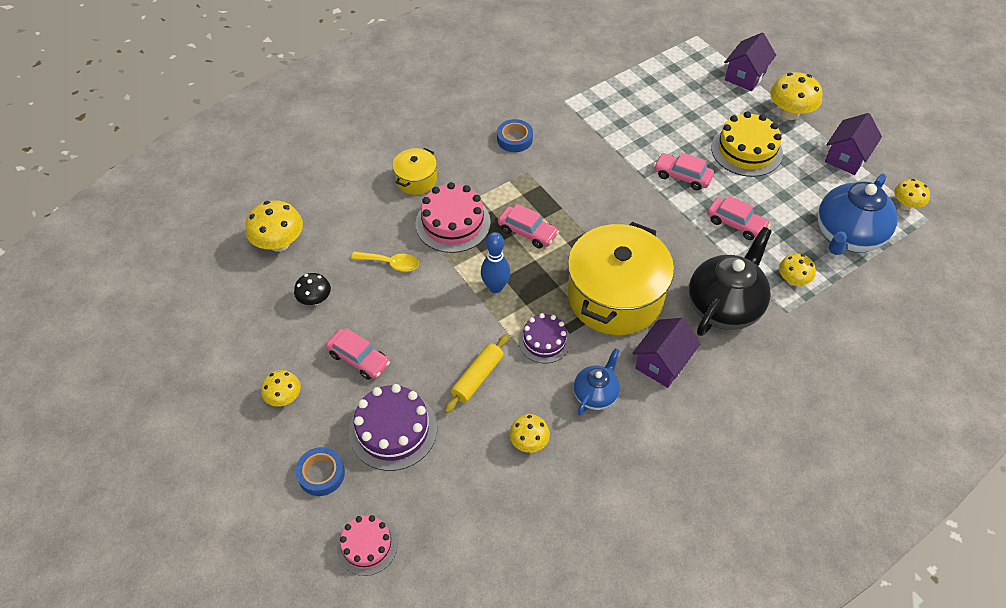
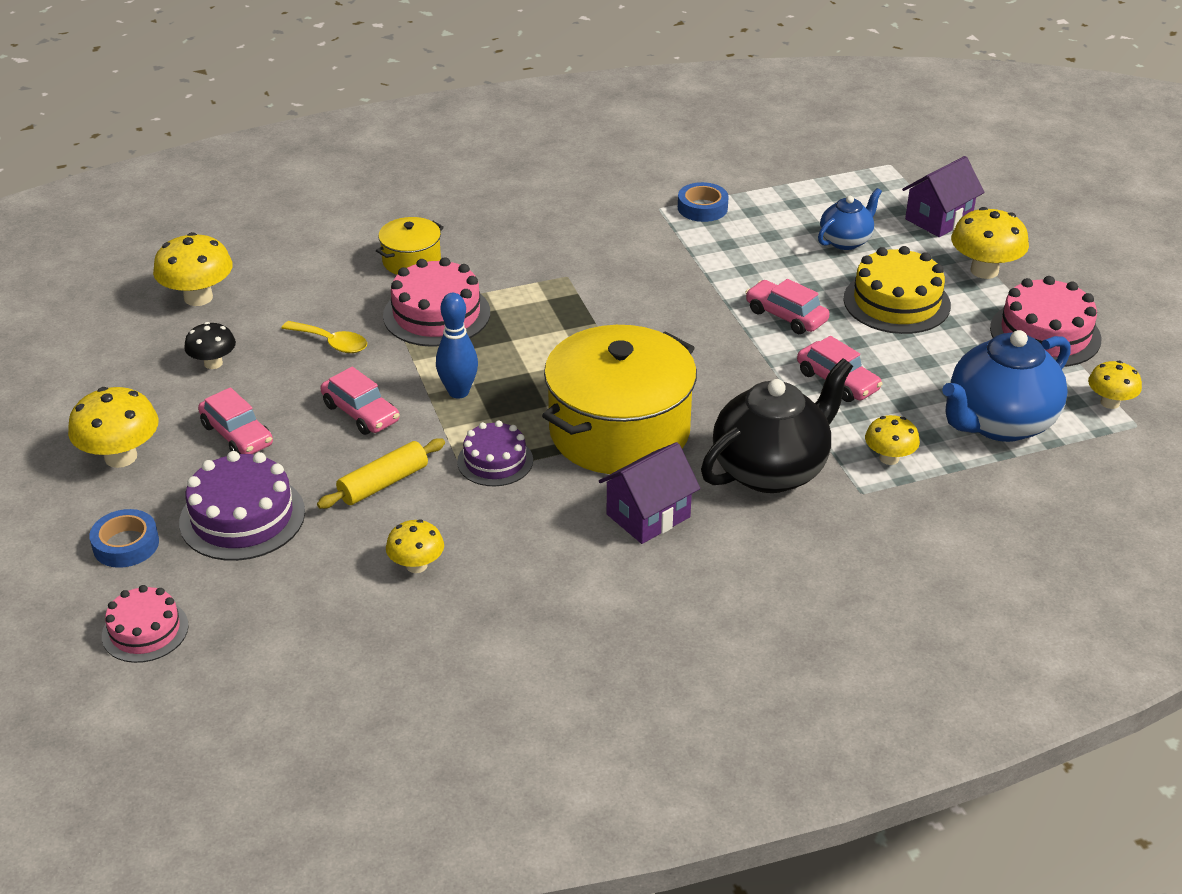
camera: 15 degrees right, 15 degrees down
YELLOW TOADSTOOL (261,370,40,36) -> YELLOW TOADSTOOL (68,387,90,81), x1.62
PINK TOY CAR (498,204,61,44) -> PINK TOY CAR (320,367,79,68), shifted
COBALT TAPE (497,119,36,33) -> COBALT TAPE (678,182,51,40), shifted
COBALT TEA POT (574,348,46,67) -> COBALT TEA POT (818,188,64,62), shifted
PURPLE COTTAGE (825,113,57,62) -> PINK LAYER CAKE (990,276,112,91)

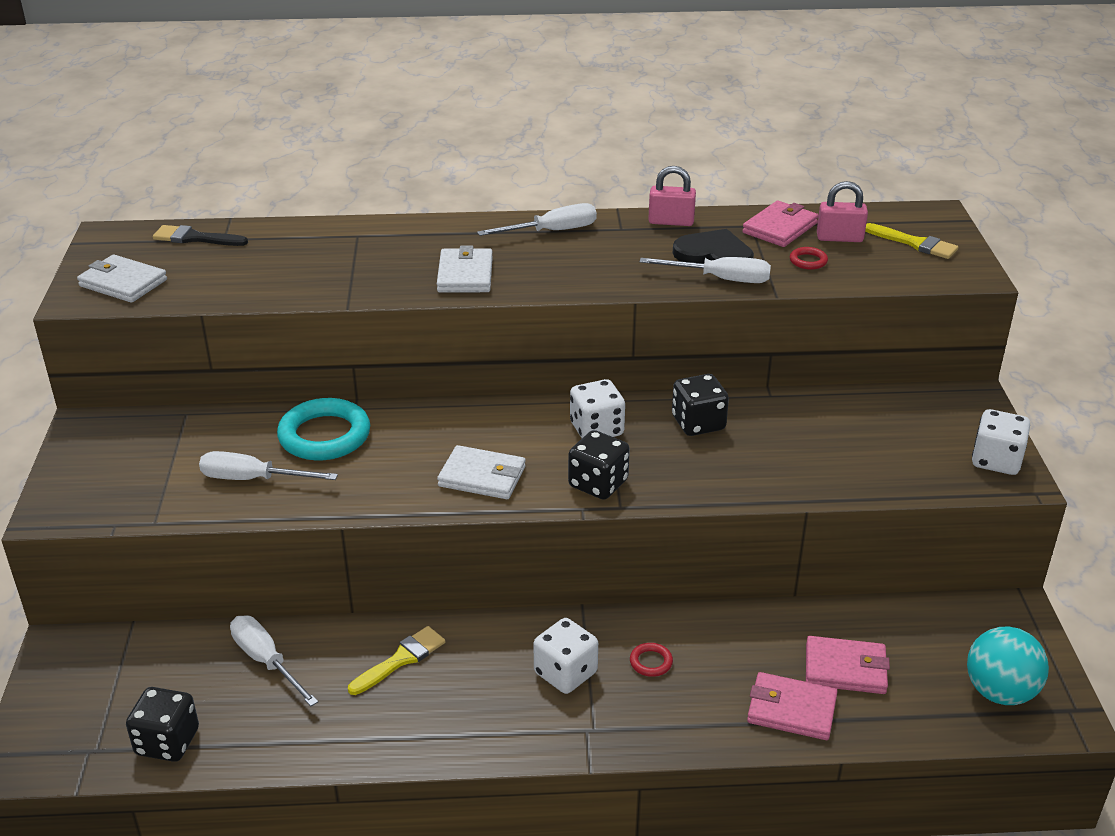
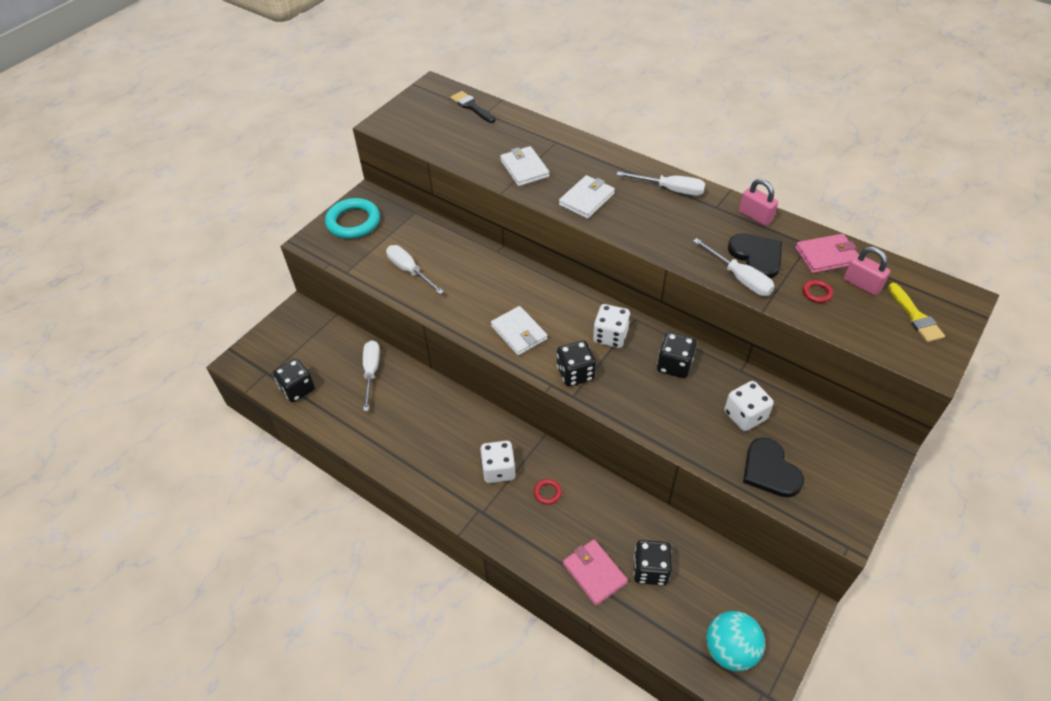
camera: 40 degrees right, 15 degrees up
AQUA RING (277,398,93,62) -> AQUA RING (325,198,55,41), shifted
WHITE WALLET (77,254,90,49) -> WHITE WALLET (500,146,50,40), shifted
PINK WALLET (806,636,84,58) -> EBONY GAME DIE (634,540,38,46)
WHITE GAME DIE (972,409,58,66) -> WHITE GAME DIE (724,381,50,50), shifted
none -> EBONY HEART (743,437,61,60)
YELLOW BRUSH (348,626,97,69) -> none

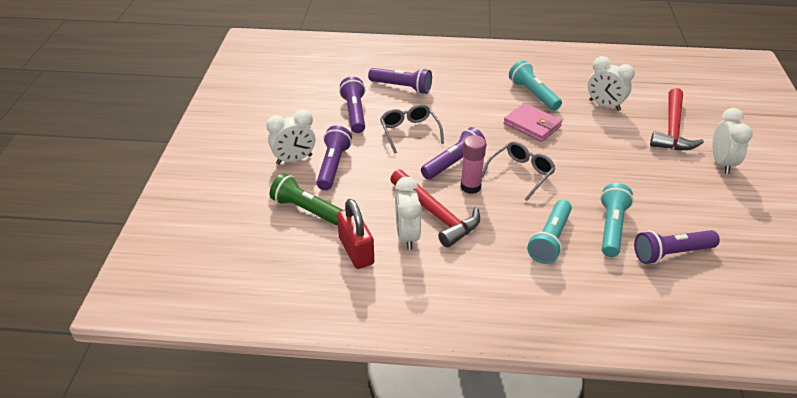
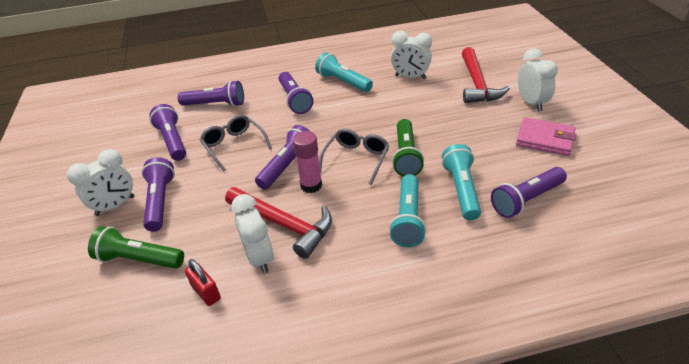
camera: 15 degrees left, 0 degrees up
CRIMSON SMALL LOCK (337,199,37,70) -> CRIMSON SMALL LOCK (185,259,36,47), x0.63
none -> PURPLE FLASHLIGHT (279,72,34,42)
none -> GREEN FLASHLIGHT (392,119,32,57)
PINK WALLET (504,103,58,39) -> PINK WALLET (516,117,60,39), shifted

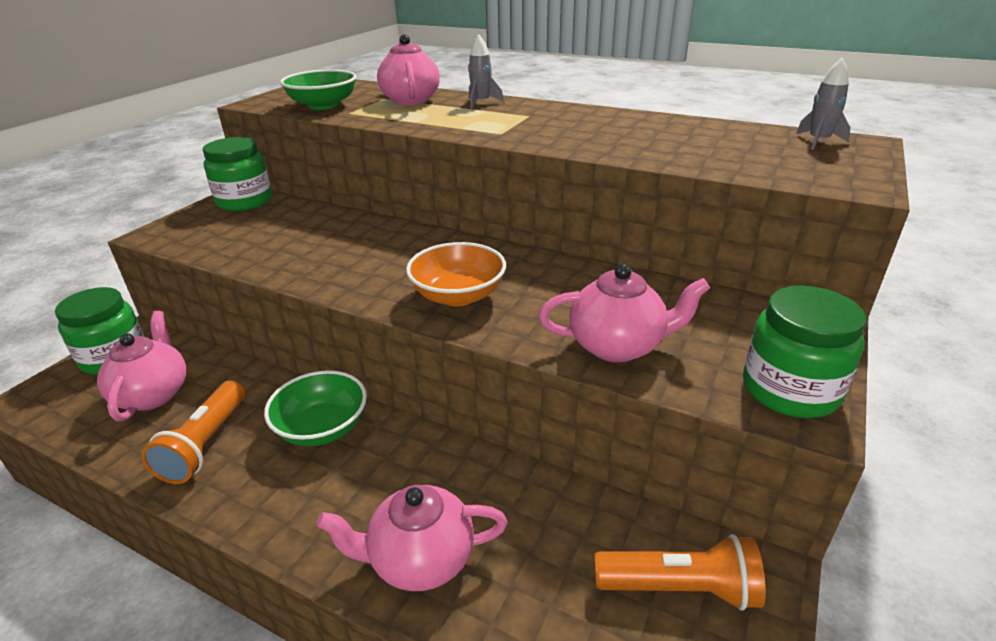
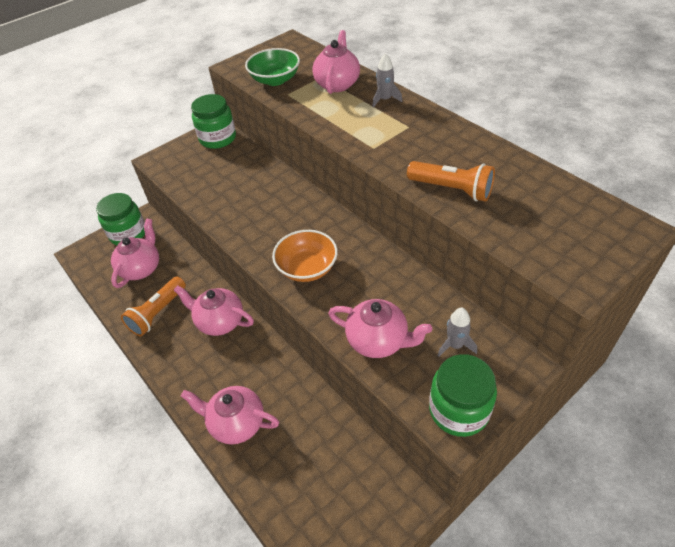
camera: 25 degrees right, 15 degrees up
GREEN DEEP DISH (264,370,103,76) -> PINK TEA POT (174,285,80,51)
BRIGHT ORANGE FLASHLIGHT (595,534,171,77) -> BRIGHT ORANGE FLASHLIGHT (407,161,88,41), shifted
GREY ROCKET (796,58,55,92) -> GREY ROCKET (438,308,39,49), shifted

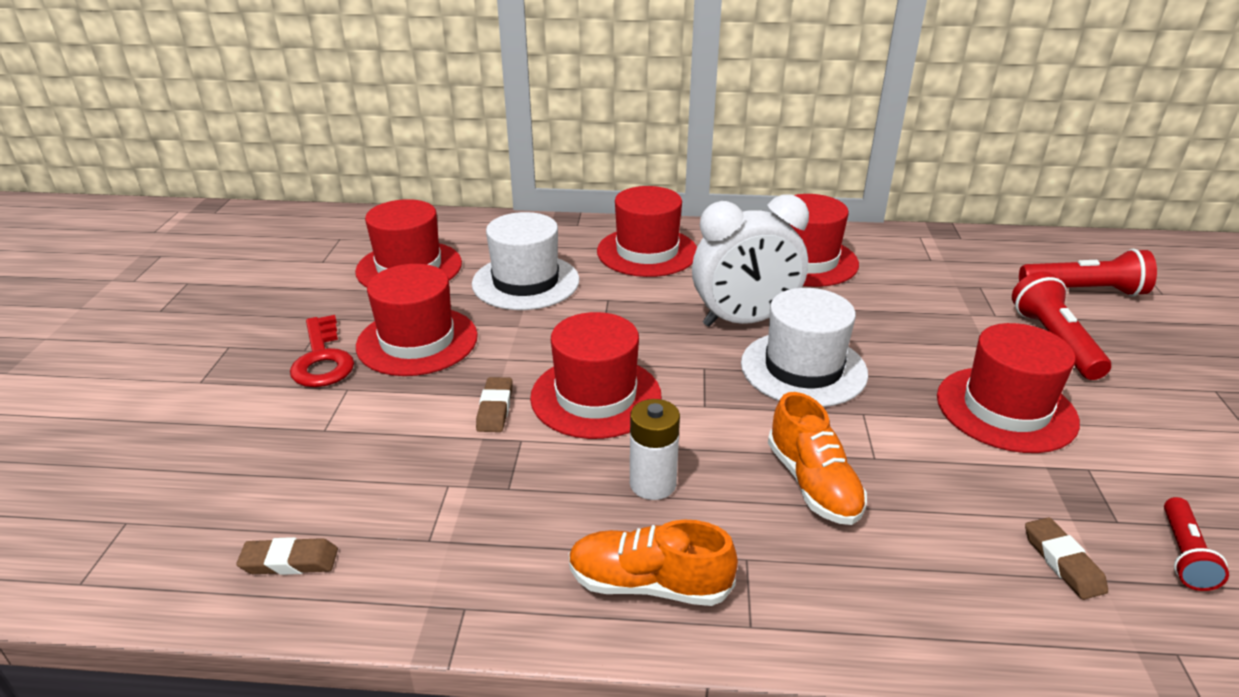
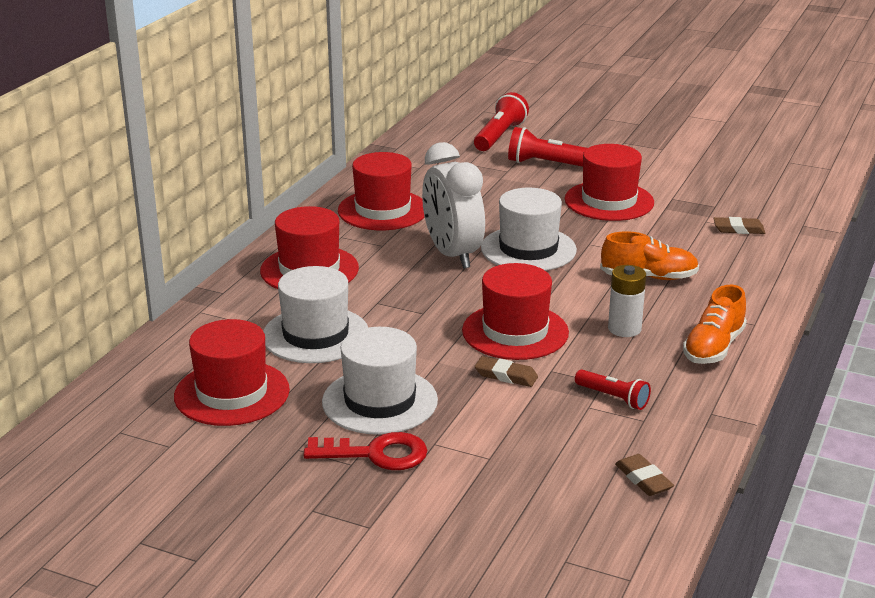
camera: 70 degrees left, 5 degrees down
CRIMSON TALL HAT (356,264,122,112) -> WHITE TALL HAT (322,327,116,108)
WHITE BEDSIDE CLOCK (692,194,117,133) -> WHITE BEDSIDE CLOCK (422,142,63,127), 150 degrees clockwise
CRIMSON FLASHLIGHT (1164,497,65,94) -> CRIMSON FLASHLIGHT (575,370,76,40), shifted
BROWN ERASER (236,537,102,38) -> BROWN ERASER (615,454,59,42), 45 degrees counterclockwise

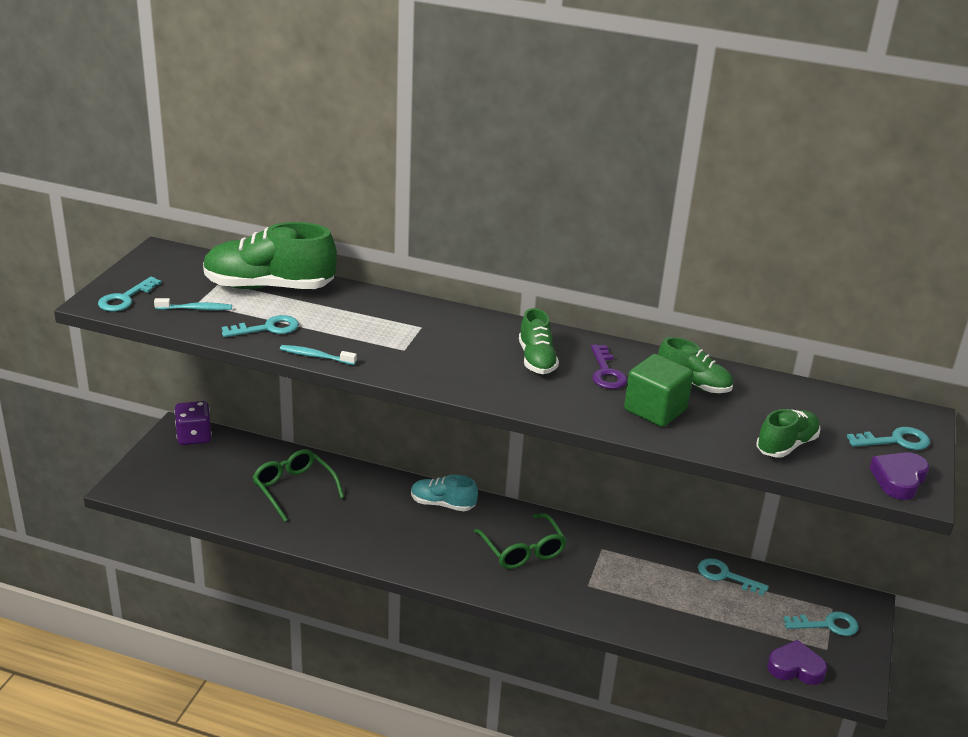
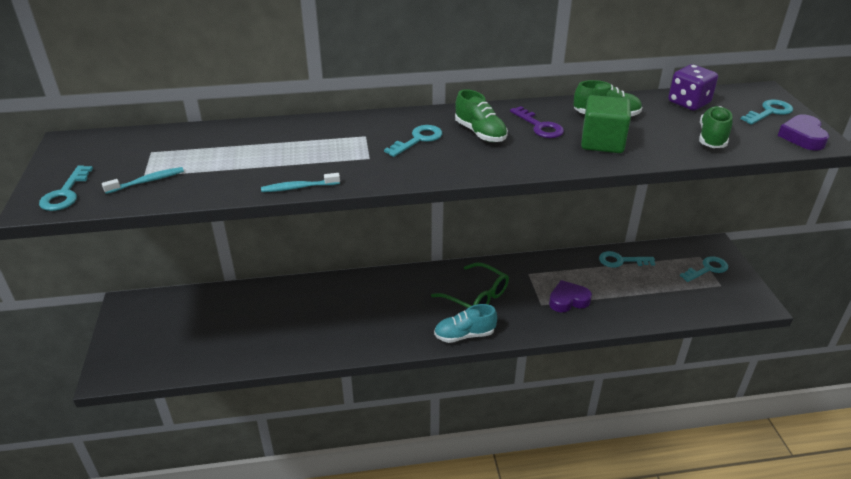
camera: 25 degrees left, 5 degrees up
AQUA KEY (222,315,77,22) -> AQUA KEY (384,125,58,32), shifted
AQUA SHOE (411,474,67,37) -> AQUA SHOE (434,304,63,39), shifted
PURPLE HEART (767,640,60,45) -> PURPLE HEART (549,280,43,32), shifted
PURPLE GAME DIE (174,401,38,44) -> PURPLE GAME DIE (668,64,50,47), shifted
GREEN SHOE (203,222,134,67) -> none
GREEN EYEGLASSES (252,449,92,73) -> none

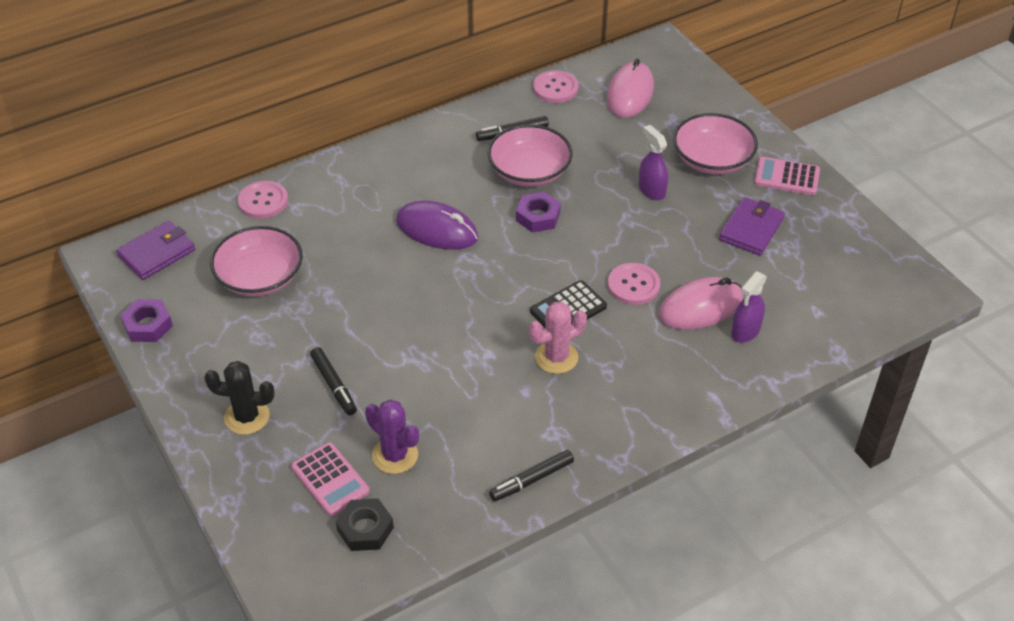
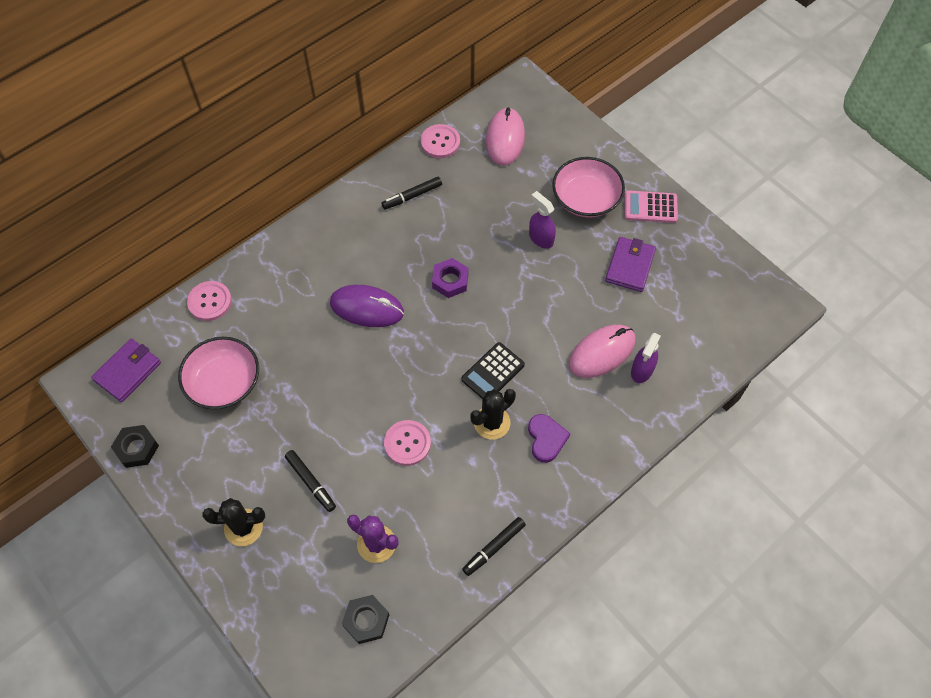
camera: 10 degrees left, 15 degrees up
PURPLE HEX NUT (120,299,53,43) -> EBONY HEX NUT (111,425,48,43)
PINK SEWING BUTTON (608,263,52,42) -> PINK SEWING BUTTON (384,420,47,46), shifted
PINK PRICKLY PLANT (529,302,58,72) -> EBONY PRICKLY PLANT (470,389,46,50)
none -> PURPLE HEART (528,414,42,49)
PINK POCKET CALCULATOR (291,442,79,74) -> none
PINK DEEP DISH (488,125,85,62) -> none

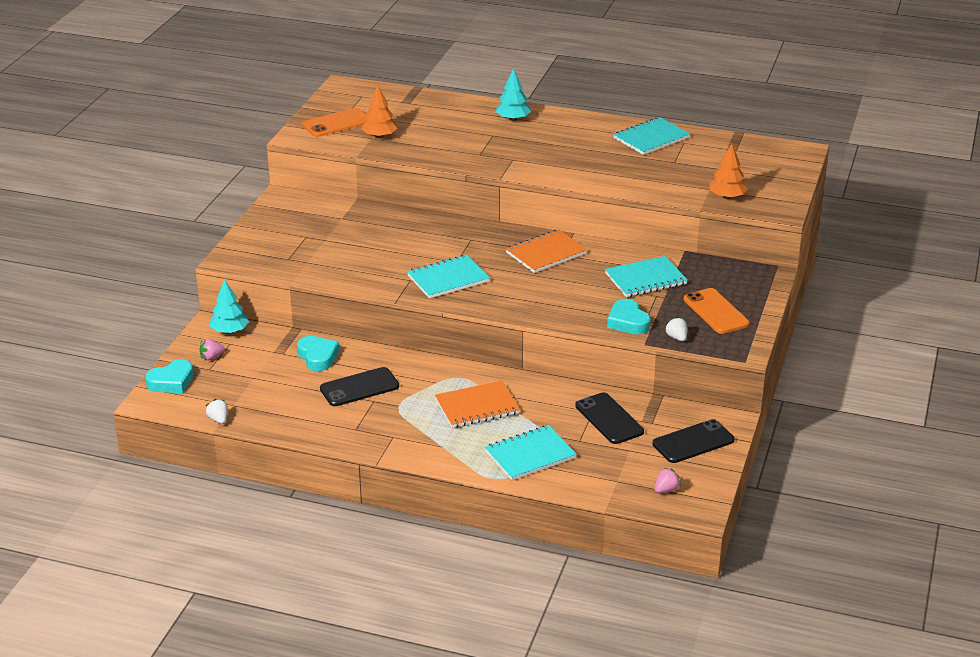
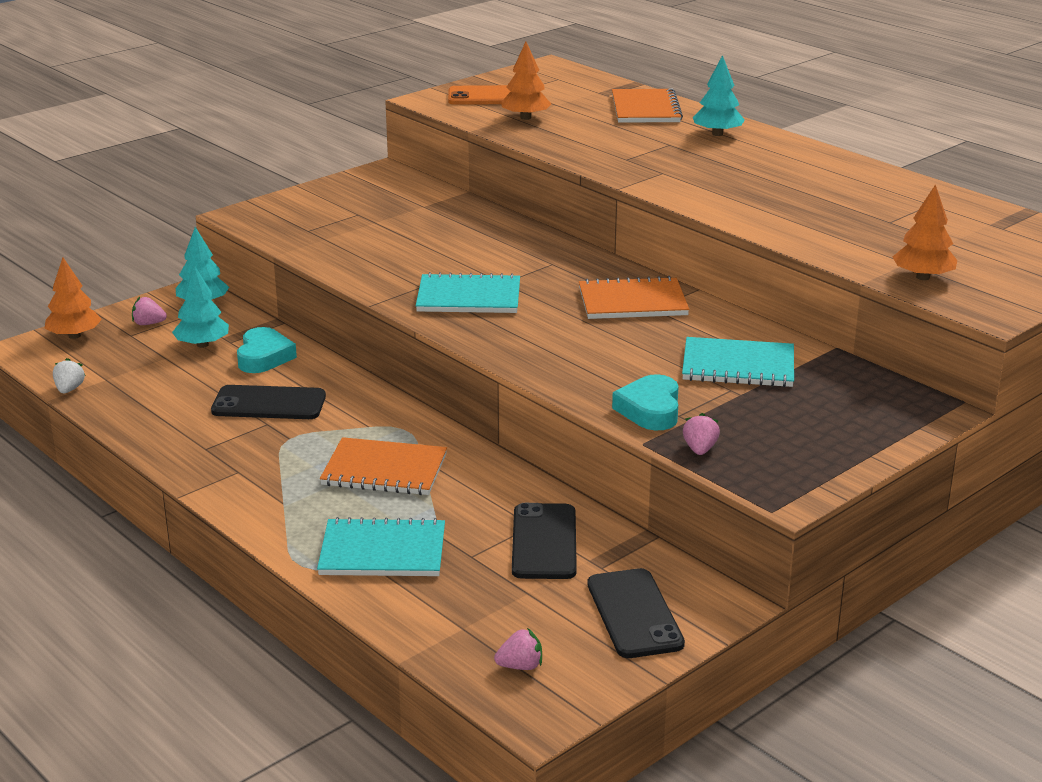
camera: 30 degrees right, 5 degrees down
AQUA HEART (145,359,49,34) -> BRIGHT ORANGE FIR TREE (45,257,57,82)
none -> AQUA FIR TREE (172,265,57,83)
EBONY PHONE (652,419,83,44) -> EBONY PHONE (587,568,98,90), 75 degrees clockwise
none -> BRIGHT ORANGE NOTEPAD (612,89,71,34)
WHITE TOY STRAWBERRY (665,317,22,25) -> PINK TOY STRAWBERRY (683,413,37,42)
AQUA NOTEPAD (613,117,77,38) -> none
BRIGHT ORANGE PHONE (684,288,66,46) -> none

